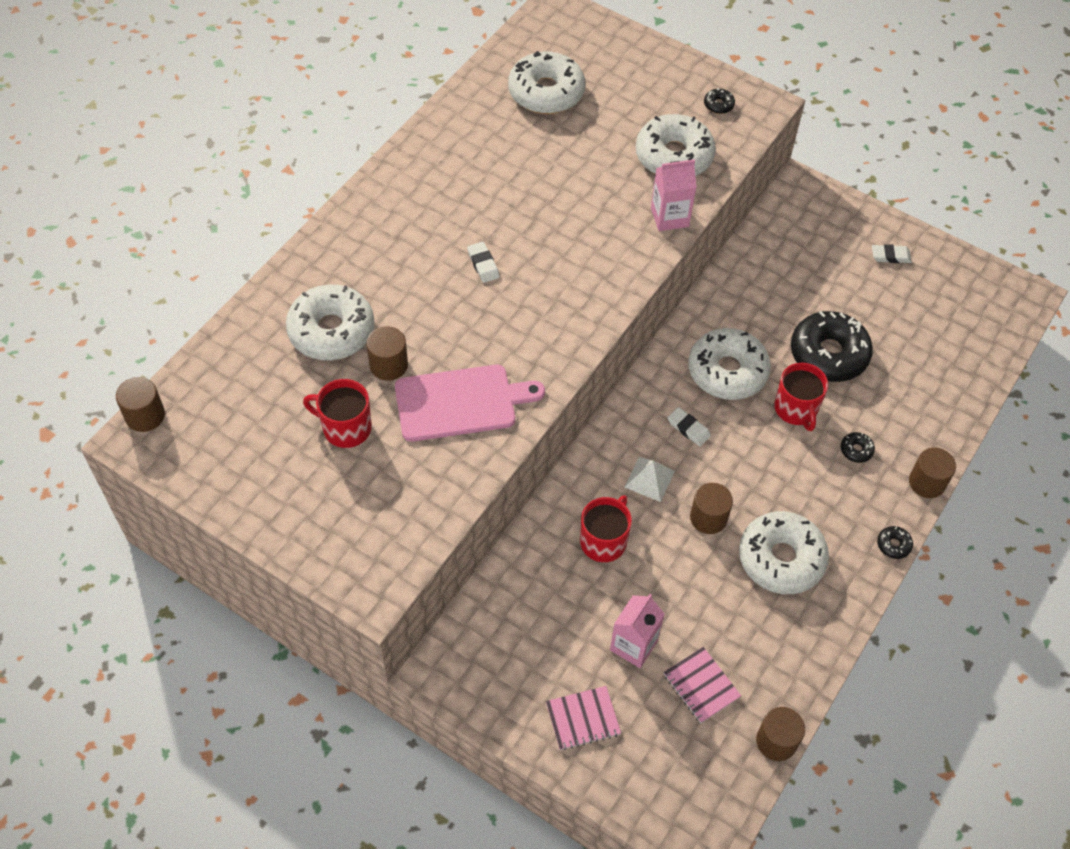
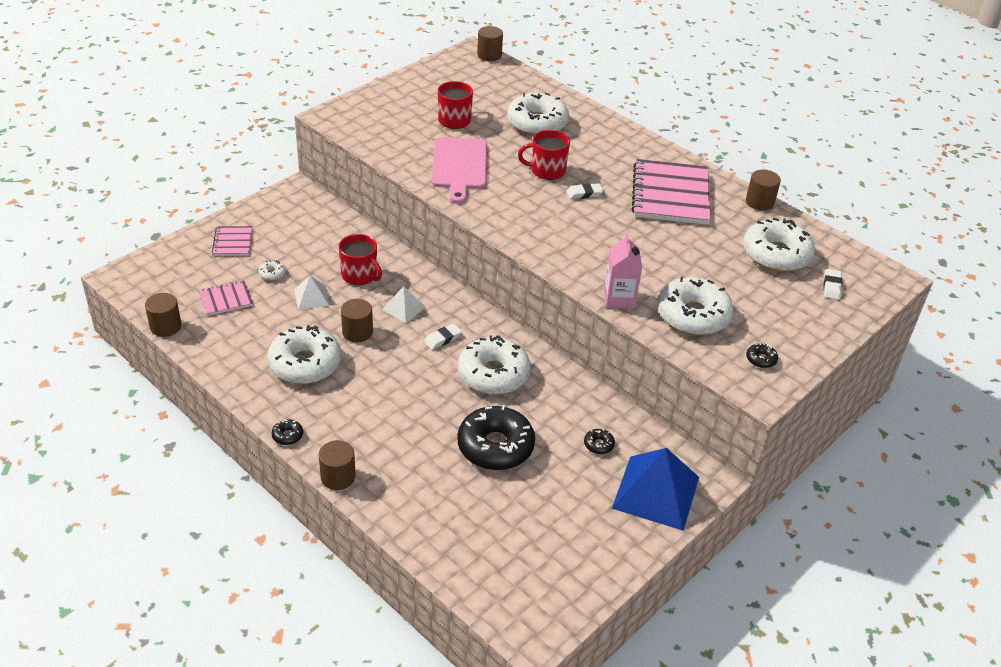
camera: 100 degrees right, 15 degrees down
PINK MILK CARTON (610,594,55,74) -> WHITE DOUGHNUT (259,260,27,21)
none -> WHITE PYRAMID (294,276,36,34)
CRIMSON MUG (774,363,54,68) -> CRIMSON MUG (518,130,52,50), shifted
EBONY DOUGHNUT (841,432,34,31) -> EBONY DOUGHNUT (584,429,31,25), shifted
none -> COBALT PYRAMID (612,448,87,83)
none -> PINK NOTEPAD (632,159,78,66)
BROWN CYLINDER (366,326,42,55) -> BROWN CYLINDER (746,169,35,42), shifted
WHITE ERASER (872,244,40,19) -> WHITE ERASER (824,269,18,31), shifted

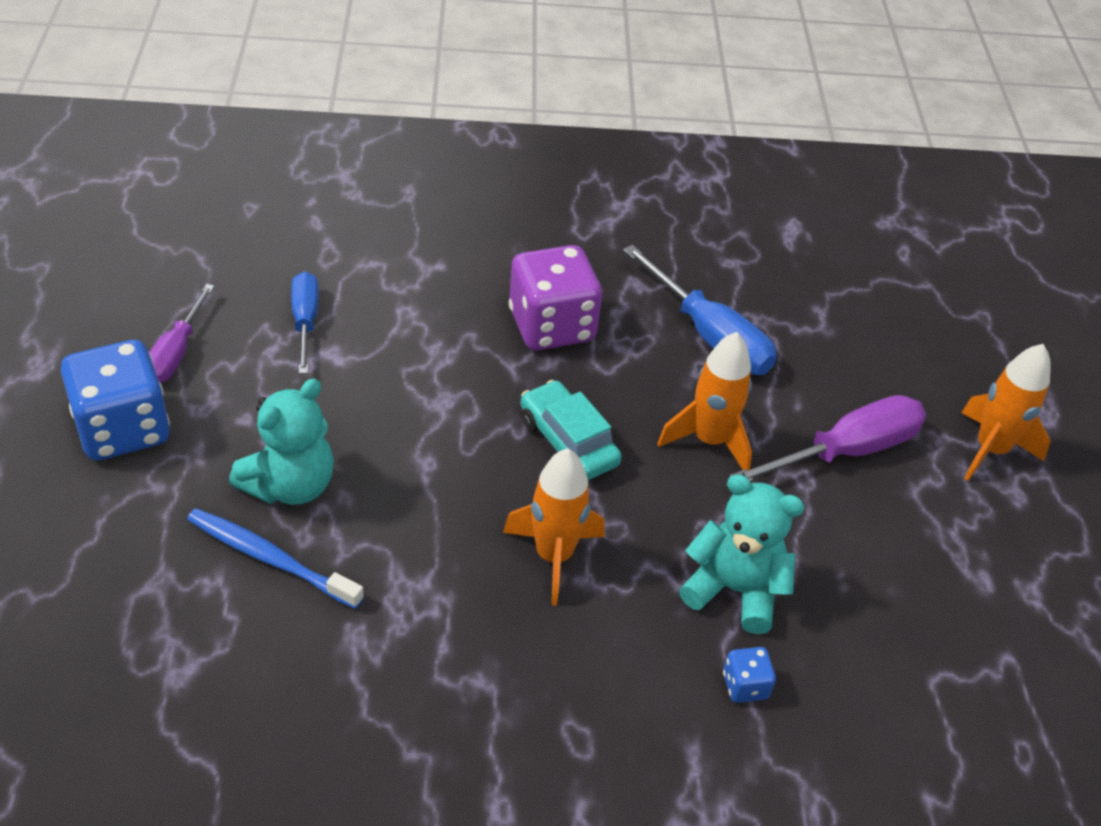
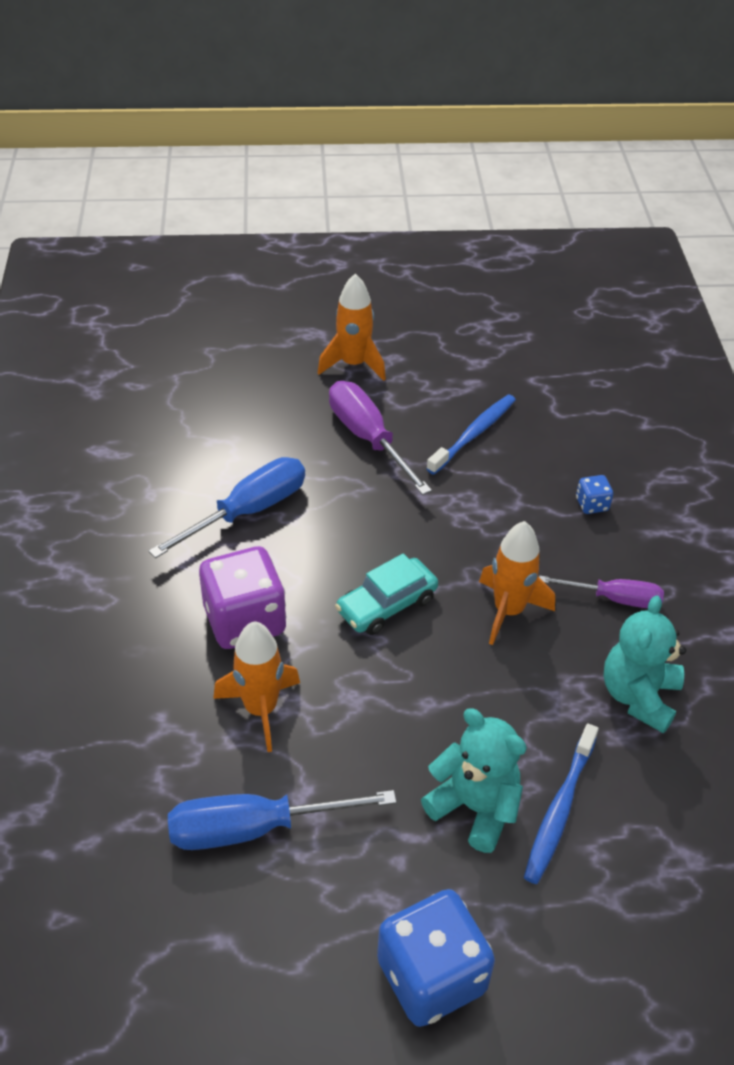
camera: 90 degrees left, 0 degrees up
COBALT HAND SCREWDRIVER (291,271,28,103) -> COBALT HAND SCREWDRIVER (168,790,229,60), x1.56
BRIGHT ORANGE ROCKET (657,332,95,139) -> BRIGHT ORANGE ROCKET (213,621,87,131), shifted
none -> COBALT TOOTHBRUSH (426,394,90,81)
PURPLE HAND SCREWDRIVER (150,284,65,99) -> PURPLE HAND SCREWDRIVER (539,576,125,32), shifted
AQUA STUFFED BEAR (679,474,126,160) -> AQUA STUFFED BEAR (603,595,83,138), shifted

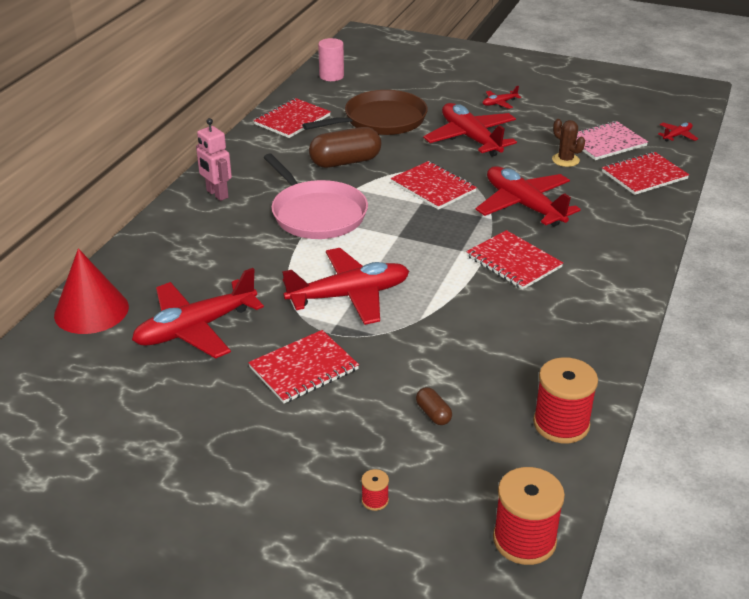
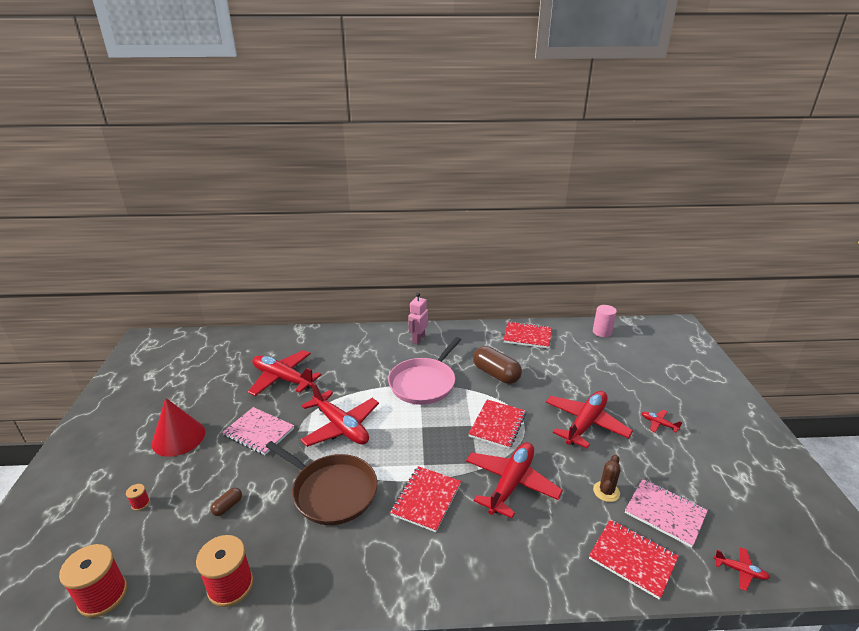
camera: 65 degrees right, 5 degrees down
CRIMSON SOLID CONE (54,248,75,86) -> CRIMSON SOLID CONE (152,398,53,59), shifted
CRIMSON NOTEPAD (248,330,111,74) -> PINK NOTEPAD (222,407,72,48)
BROWN SKILLET (302,90,126,45) -> BROWN SKILLET (266,441,112,84), shifted

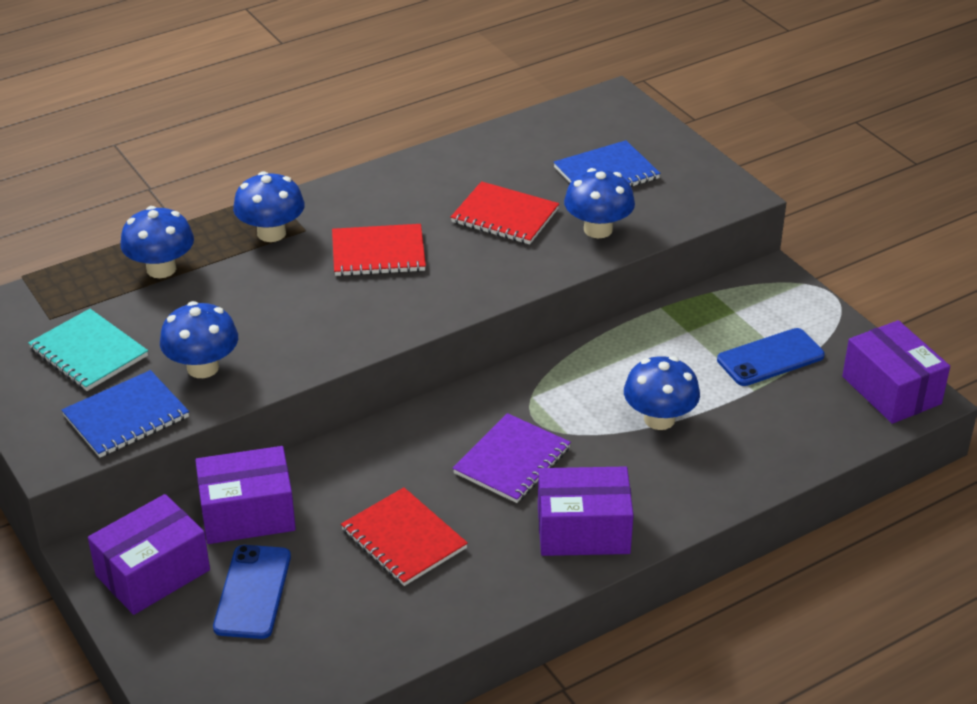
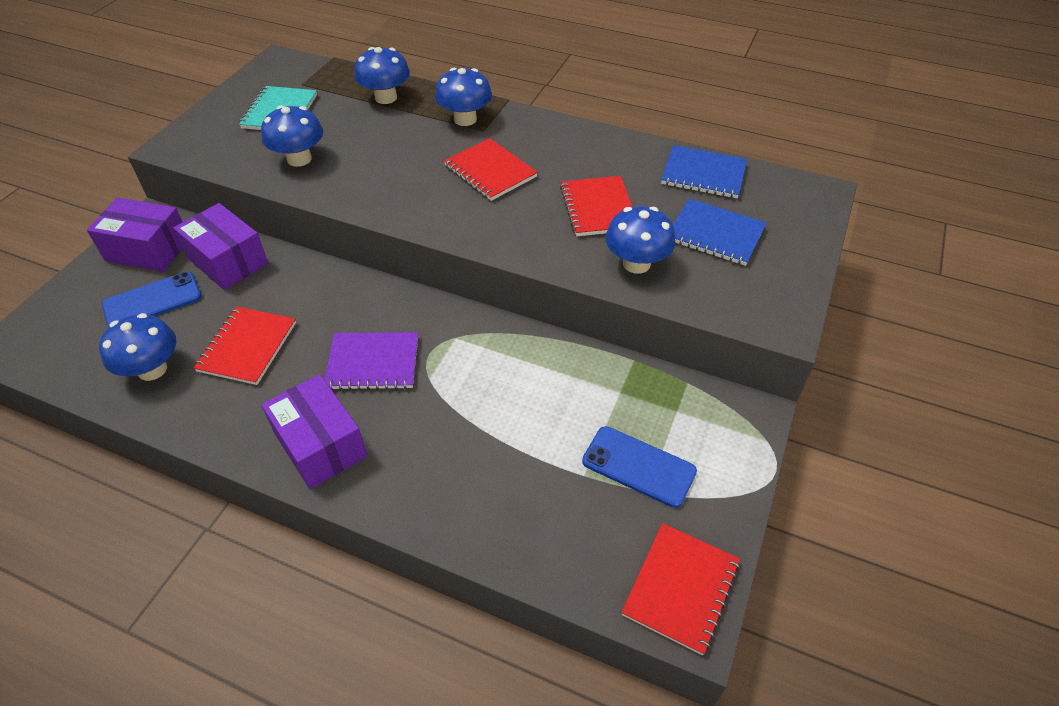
camera: 55 degrees right, 10 degrees up
COBALT TOADSTOOL (624,356,76,74) -> COBALT TOADSTOOL (99,313,77,68), shifted
PURPLE PARCEL (842,320,108,104) -> CRIMSON NOTEPAD (621,523,119,132)
COBALT NOTEPAD (61,370,128,88) -> COBALT NOTEPAD (661,145,86,54), shifted

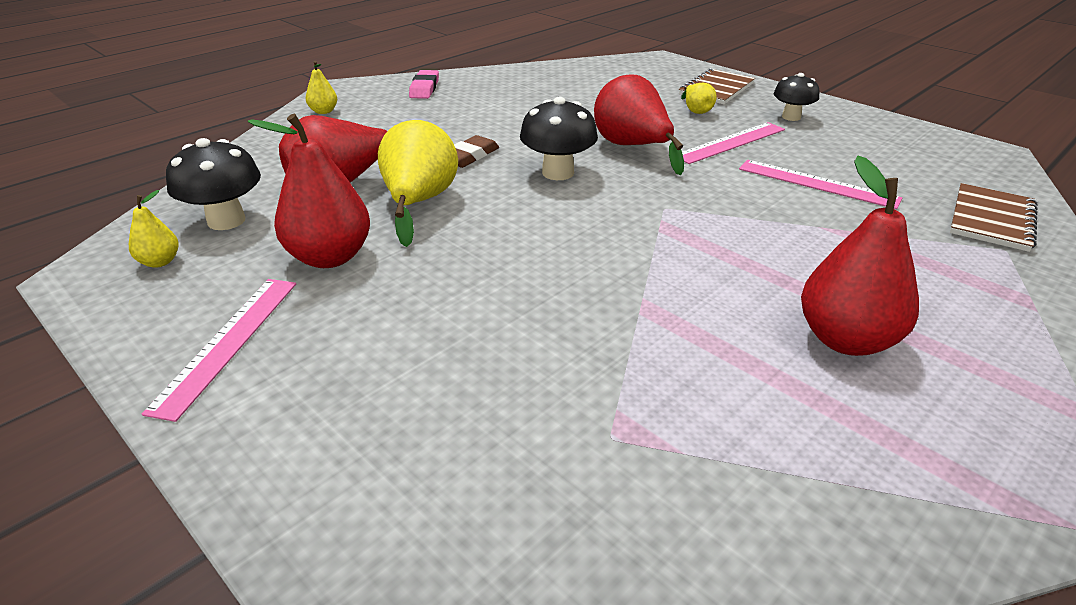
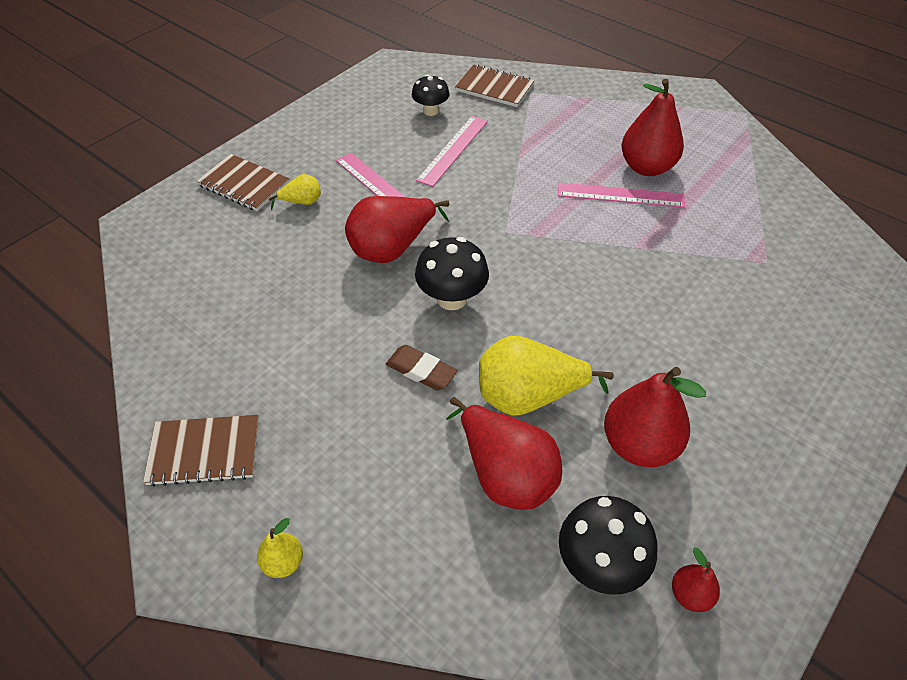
camera: 95 degrees left, 15 degrees up
PINK ERASER (409,70,30,29) -> BROWN NOTEPAD (143,415,116,71)
EBONY TOADSTOOL (773,73,47,48) -> EBONY TOADSTOOL (412,74,38,42), shifted
PINK MEASURING STICK (142,279,154,143) -> PINK MEASURING STICK (558,183,127,25), shifted
YELLOW TOY PEAR (129,190,50,78) -> CRIMSON TOY PEAR (672,548,48,64)

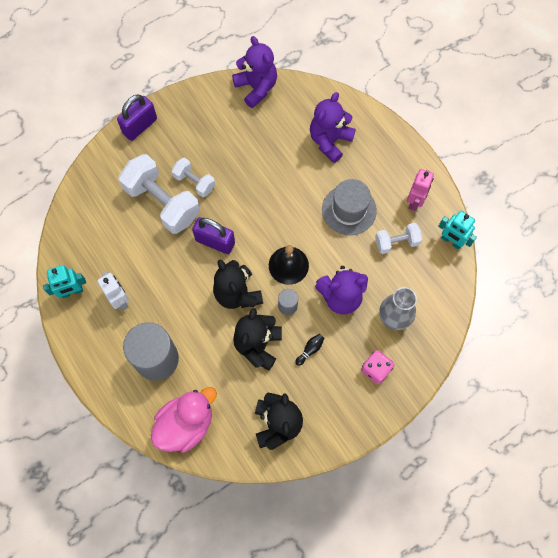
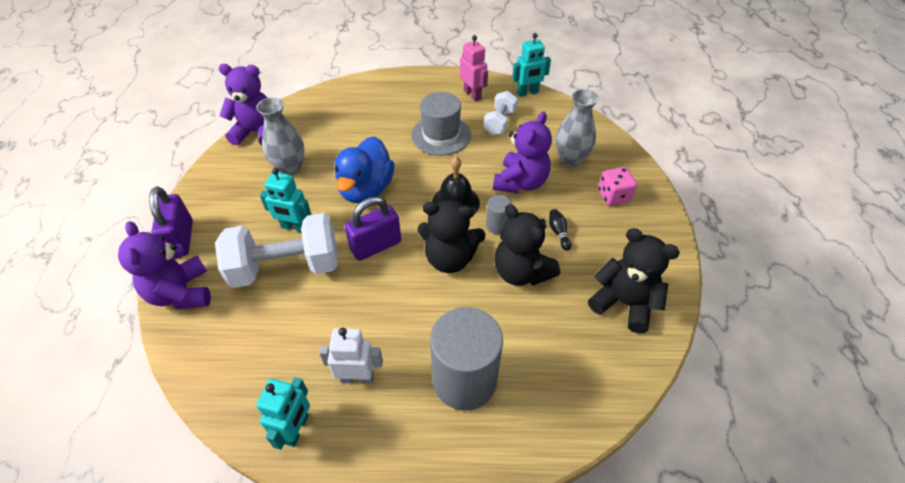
camera: 55 degrees left, 20 degrees down
PURPLE STUFFED BEAR (310,92,46,71) -> PURPLE STUFFED BEAR (118,221,93,88), shifted
none -> GREY TALL VASE (256,97,48,78)
WHITE HAND WEIGHT (172,158,43,39) -> AQUA TOY ROBOT (260,168,52,64)
none -> COBALT DUCK (335,136,60,67)
PINK DUCK (151,387,66,66) -> none

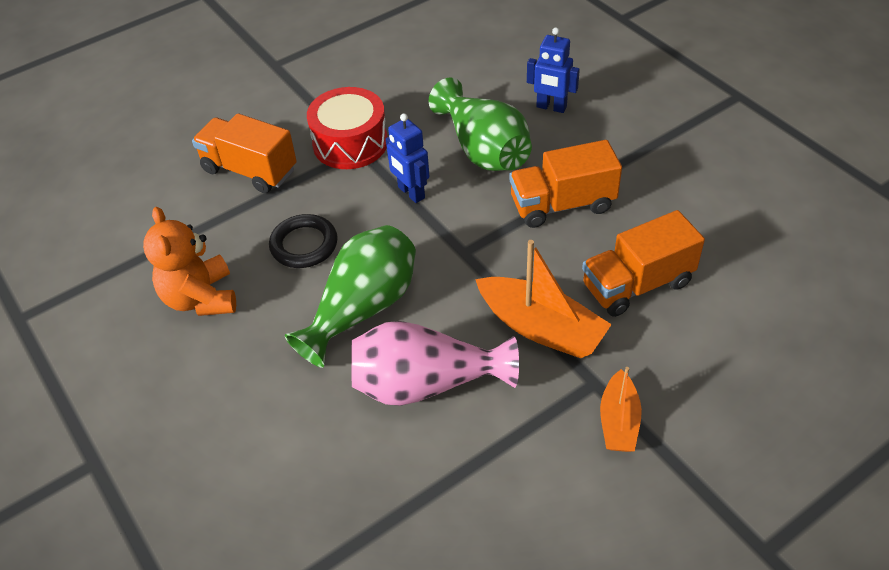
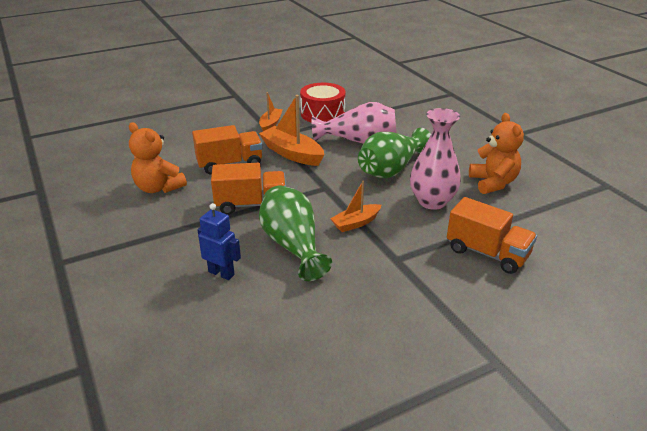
camera: 175 degrees left, 15 degrees down
none -> BRIGHT ORANGE STUFFED BEAR (129,122,58,71)
CRIMSON SNARE DRUM (307,87,81,82) -> CRIMSON SNARE DRUM (300,83,46,40), shifted
COBALT TOY ROBOT (386,113,43,90) -> BRIGHT ORANGE TOY BOAT (330,181,51,51)
EBONY RING (269,214,69,54) -> PINK TALL VASE (410,108,51,102)

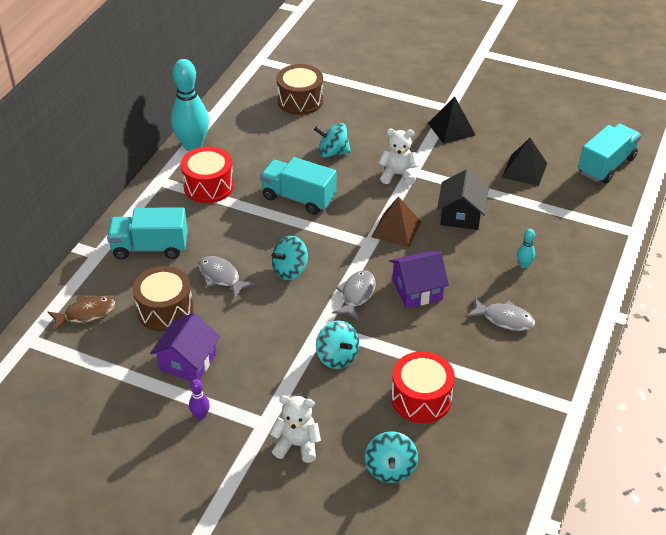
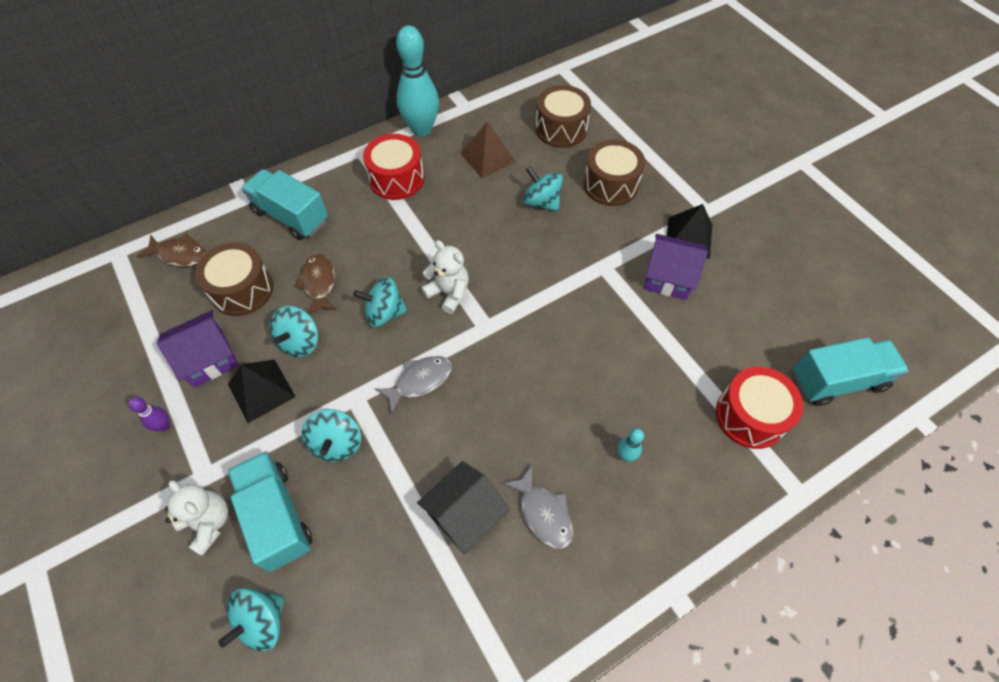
camera: 35 degrees right, 15 degrees up
AQUA LORRY (260,157,76,58) -> AQUA LORRY (227,451,85,121), shifted
EBONY PYRAMID (502,138,45,48) -> EBONY PYRAMID (228,359,68,64), shifted
none -> AQUA WHIRLIGIG (270,306,48,51)
GREY TOY FISH (198,256,57,42) -> BROWN TOY FISH (294,254,42,60)
EBONY COTTAGE (437,169,52,61) -> EBONY COTTAGE (417,461,93,93), shifted
WHITE STUFFED BEAR (378,129,41,56) -> WHITE STUFFED BEAR (421,240,48,74), shifted
BROWN PYRAMID (371,196,50,51) -> BROWN PYRAMID (460,122,56,56), shifted
none -> BROWN SNARE DRUM (583,139,62,67)
PURPLE COTTAGE (389,251,60,57) -> PURPLE COTTAGE (644,234,64,66), shifted
CRIMSON SNARE DRUM (391,351,64,72) -> CRIMSON SNARE DRUM (716,367,87,82), shifted

